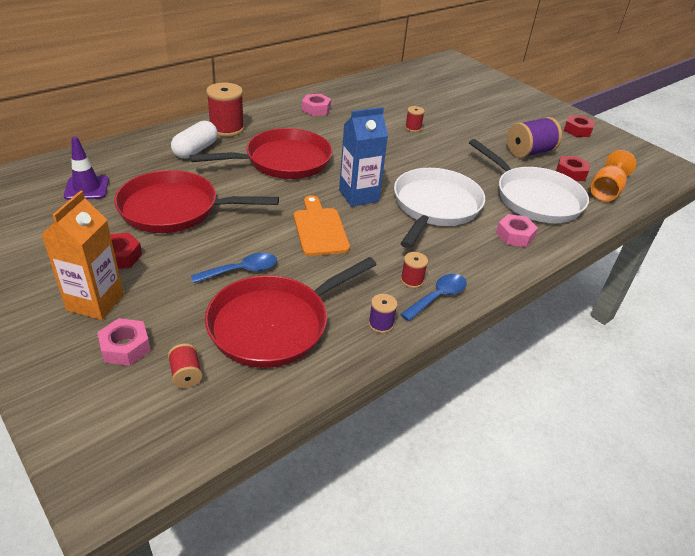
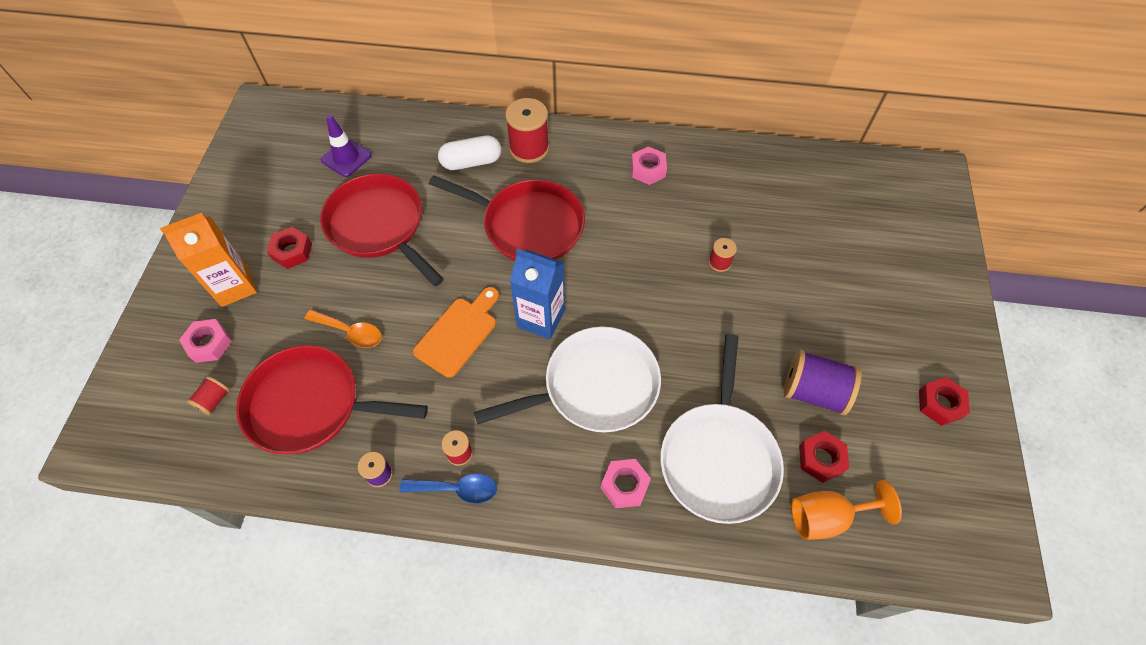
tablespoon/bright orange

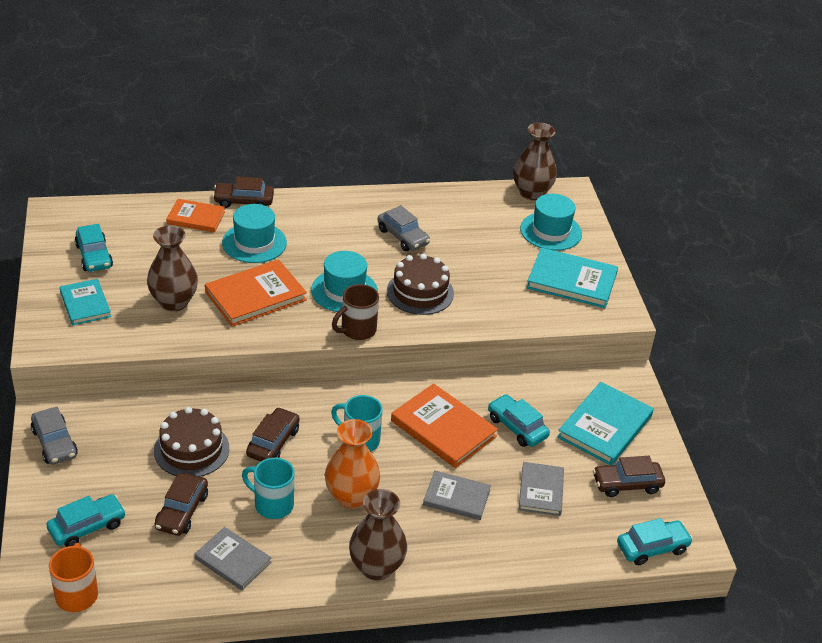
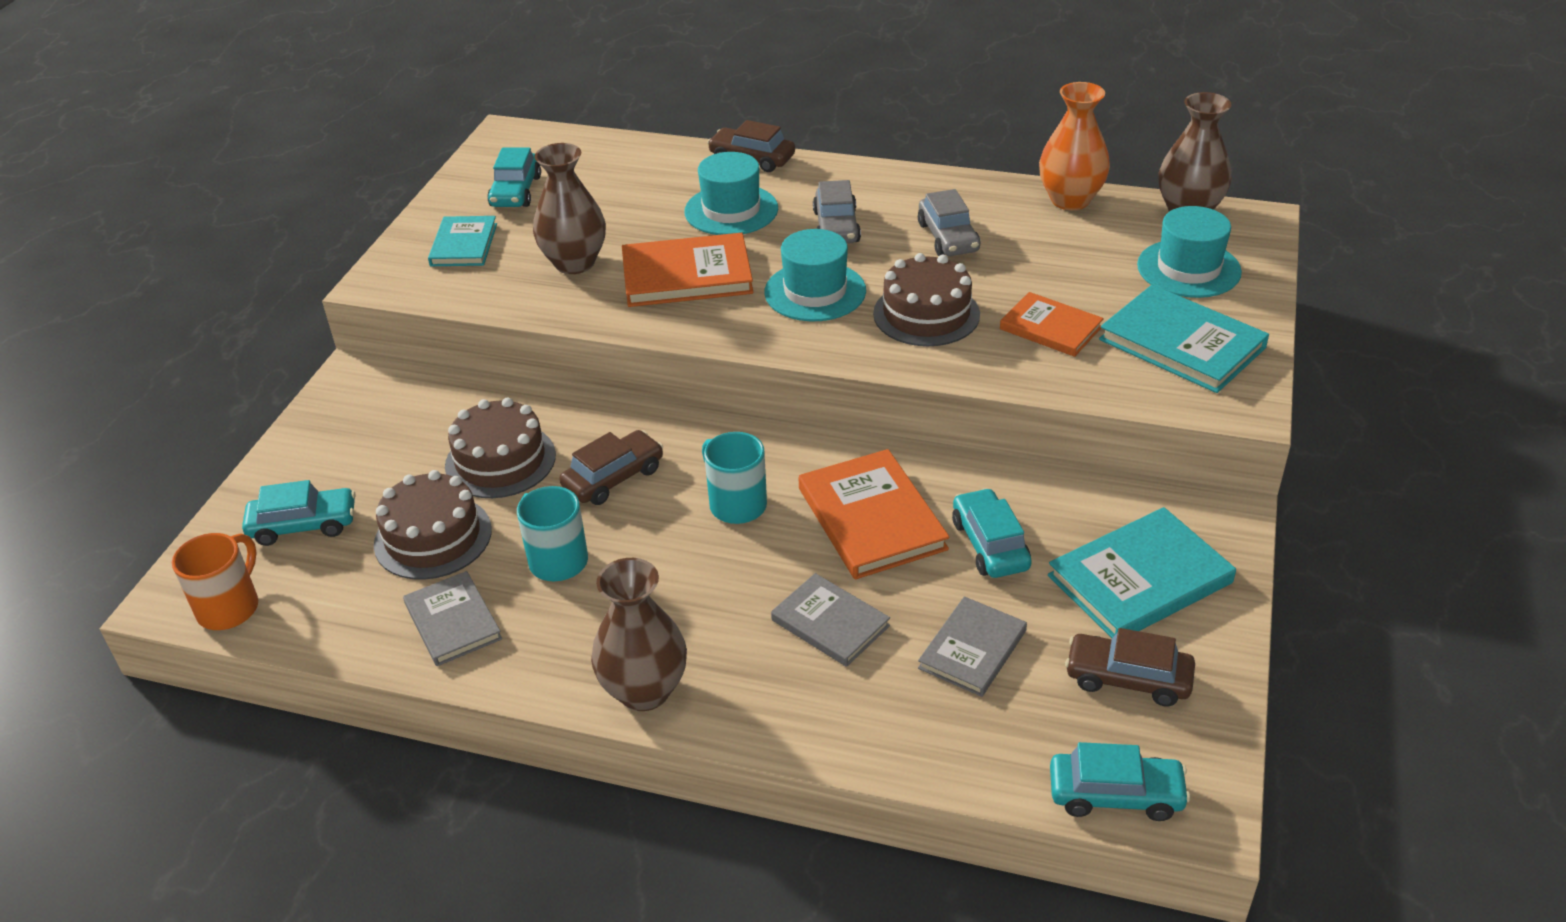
coffee mug/dark brown
toy car/ash-grey (no. 1 from left)
hardback/bright orange (no. 3 from left)
vase/bright orange
gateau/dark brown (no. 1 from left)

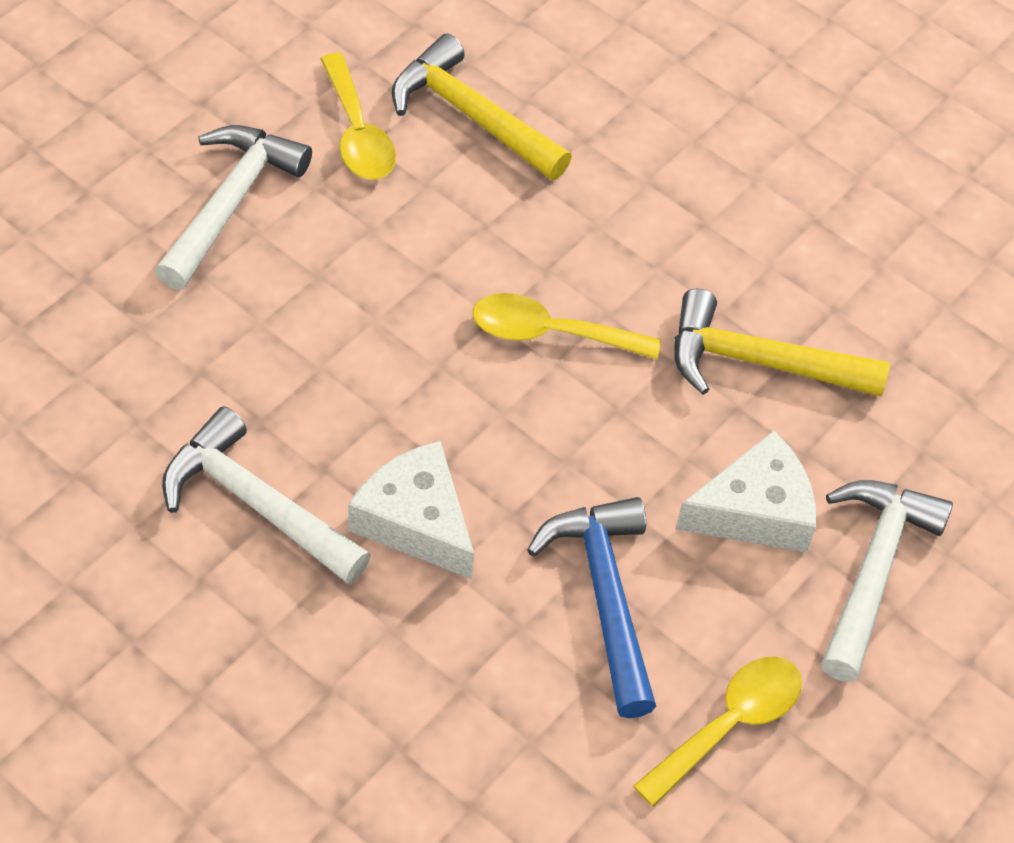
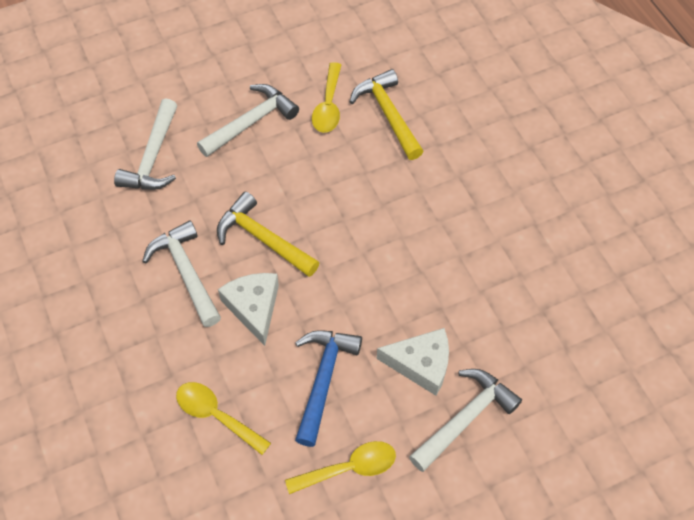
claw hammer/white (no. 1 from left)
tablespoon/golden (no. 1 from left)
claw hammer/golden (no. 1 from left)

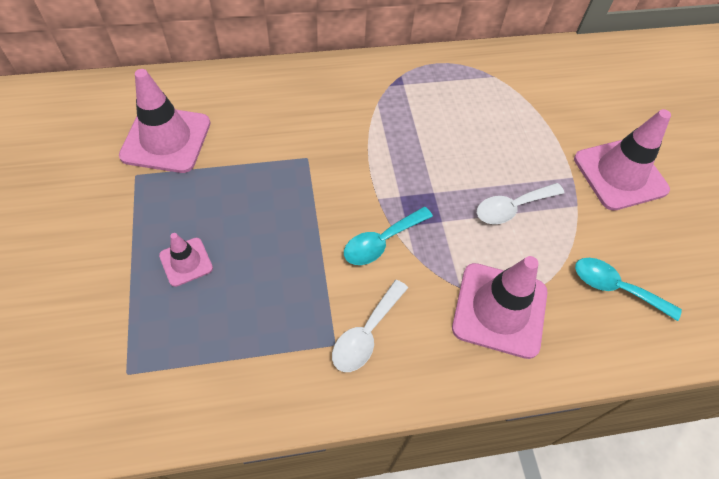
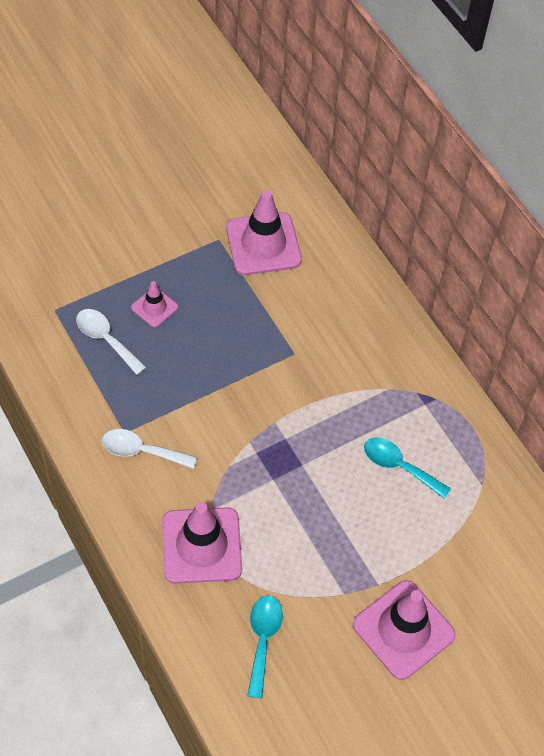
tablespoon/turquoise (no. 2 from left)
tablespoon/white (no. 1 from left)

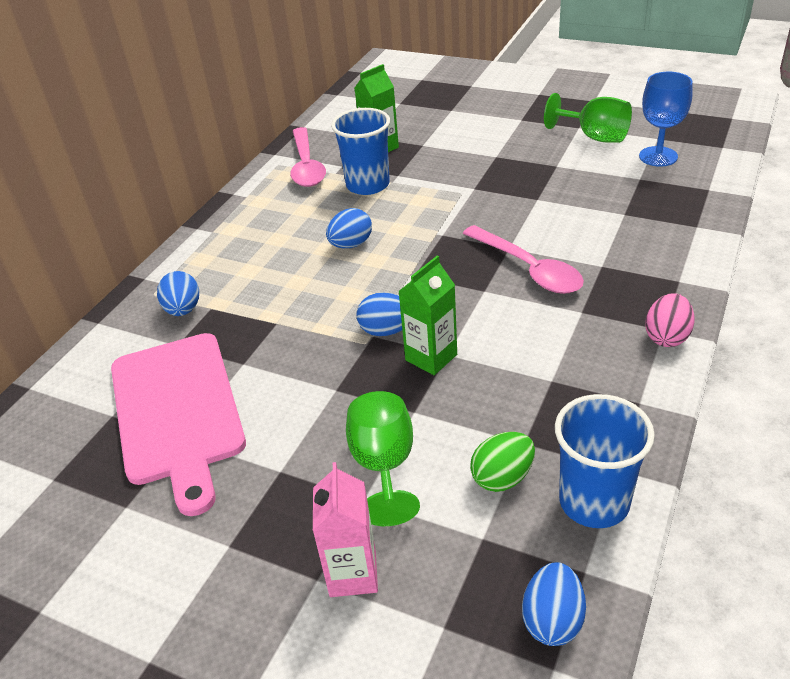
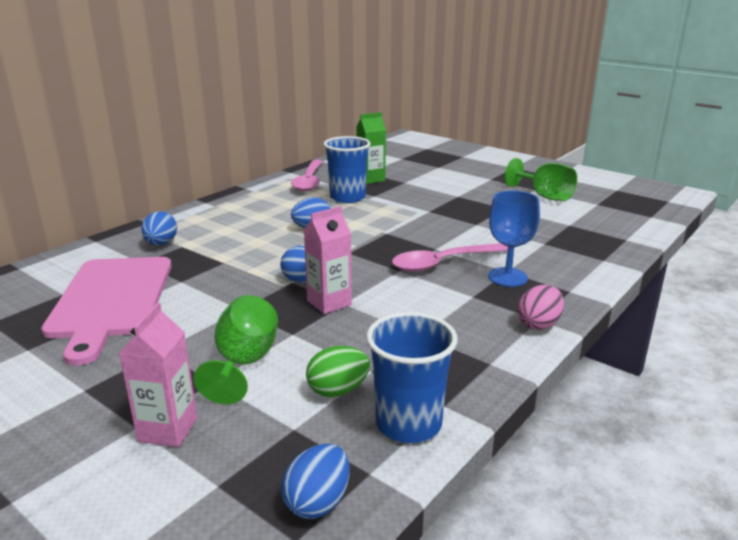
chalice/royal blue
carton/pink (no. 2 from left)
tablespoon/pink (no. 2 from left)

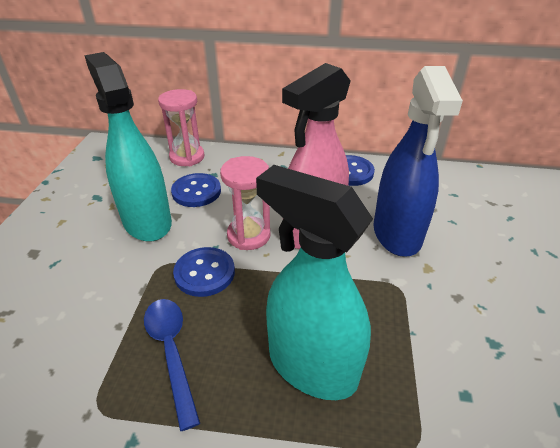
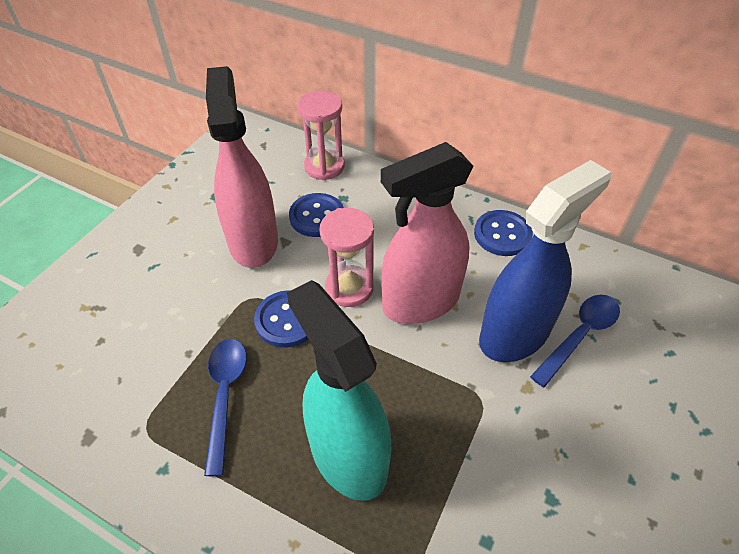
tablespoon/royal blue (no. 2 from left)
spray cleaner/pink (no. 1 from left)
spray cleaner/royal blue

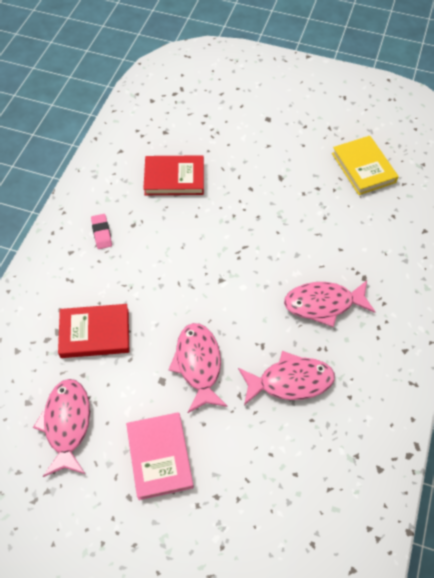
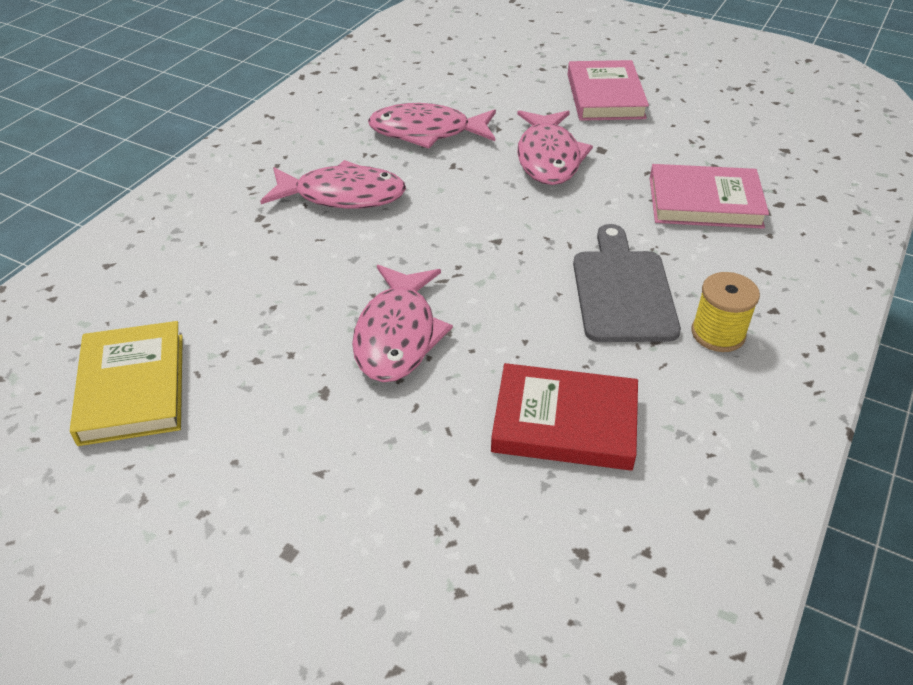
cutting board/ash-grey
toy fish/pink (no. 2 from left)
reel of thread/golden
hardback/pink (no. 2 from left)

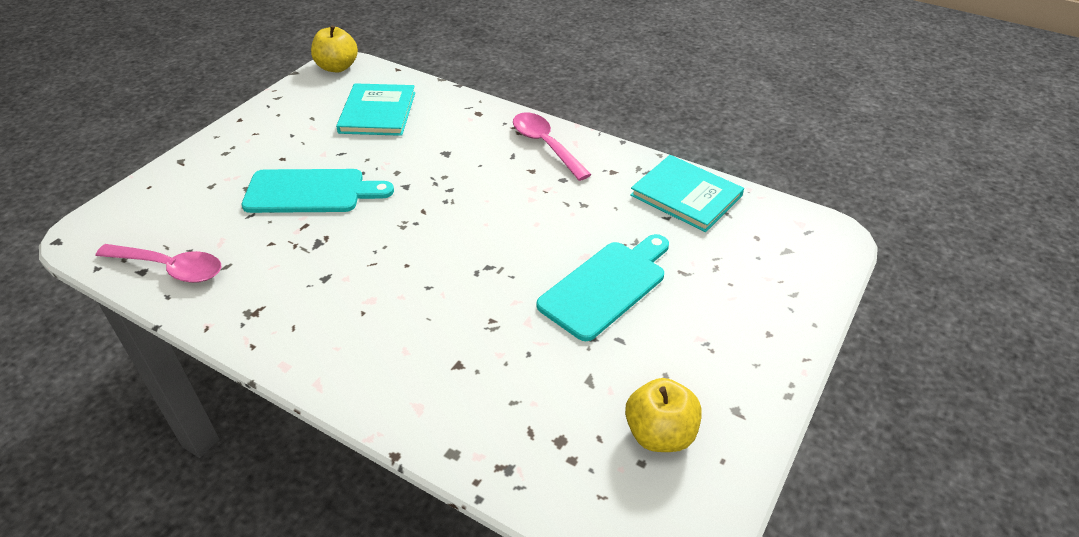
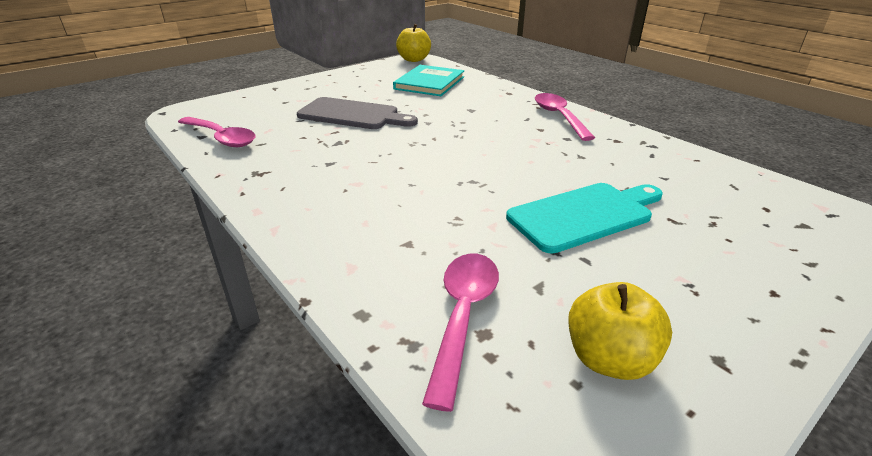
hardback/turquoise (no. 2 from left in the first image)
tablespoon/pink (no. 2 from left)
cutting board/ash-grey

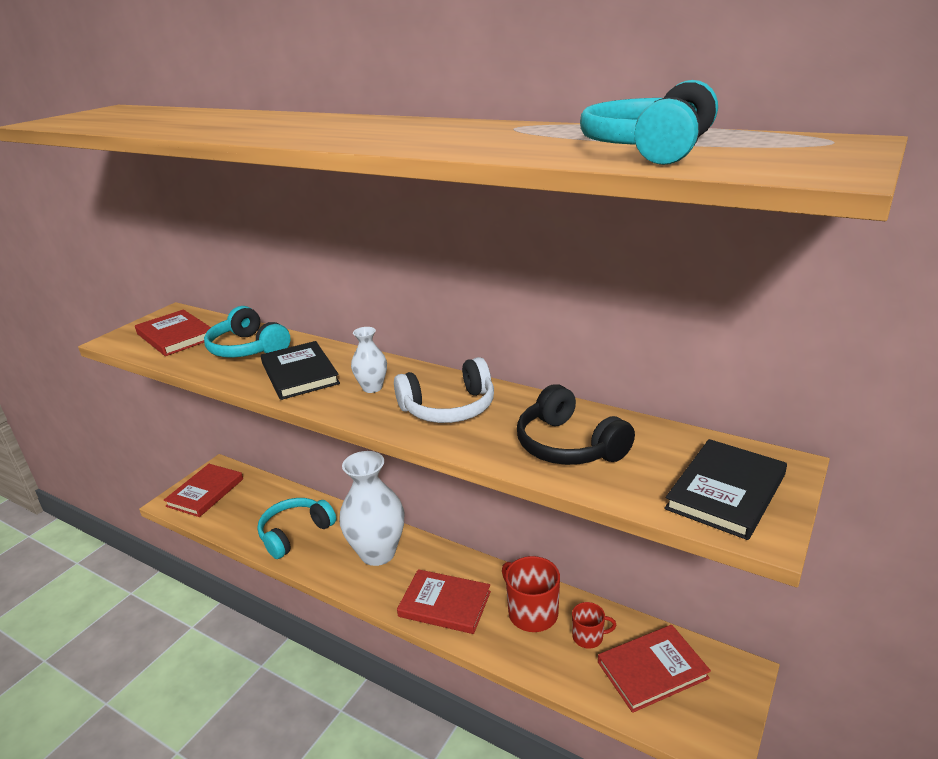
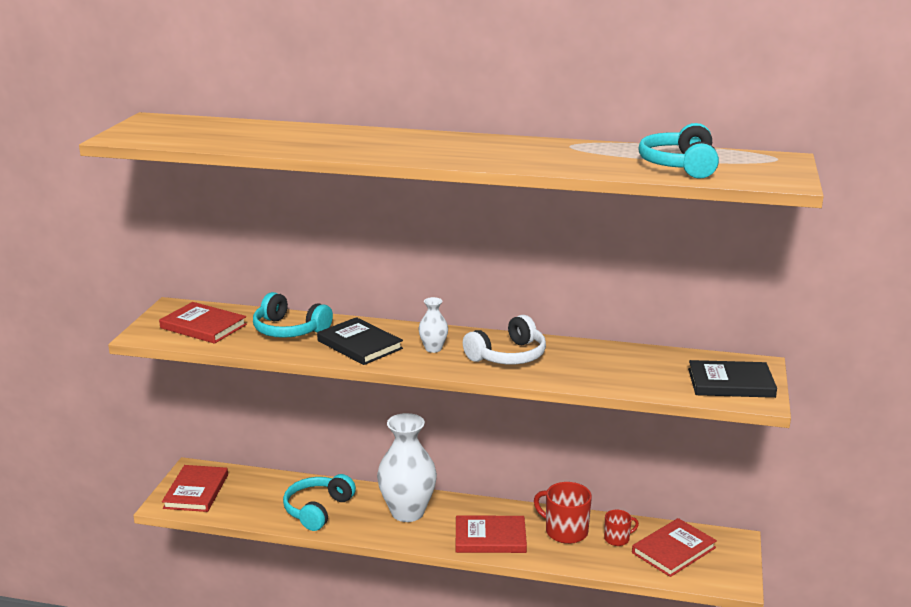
headset/ebony
hardback/ebony (no. 2 from left)

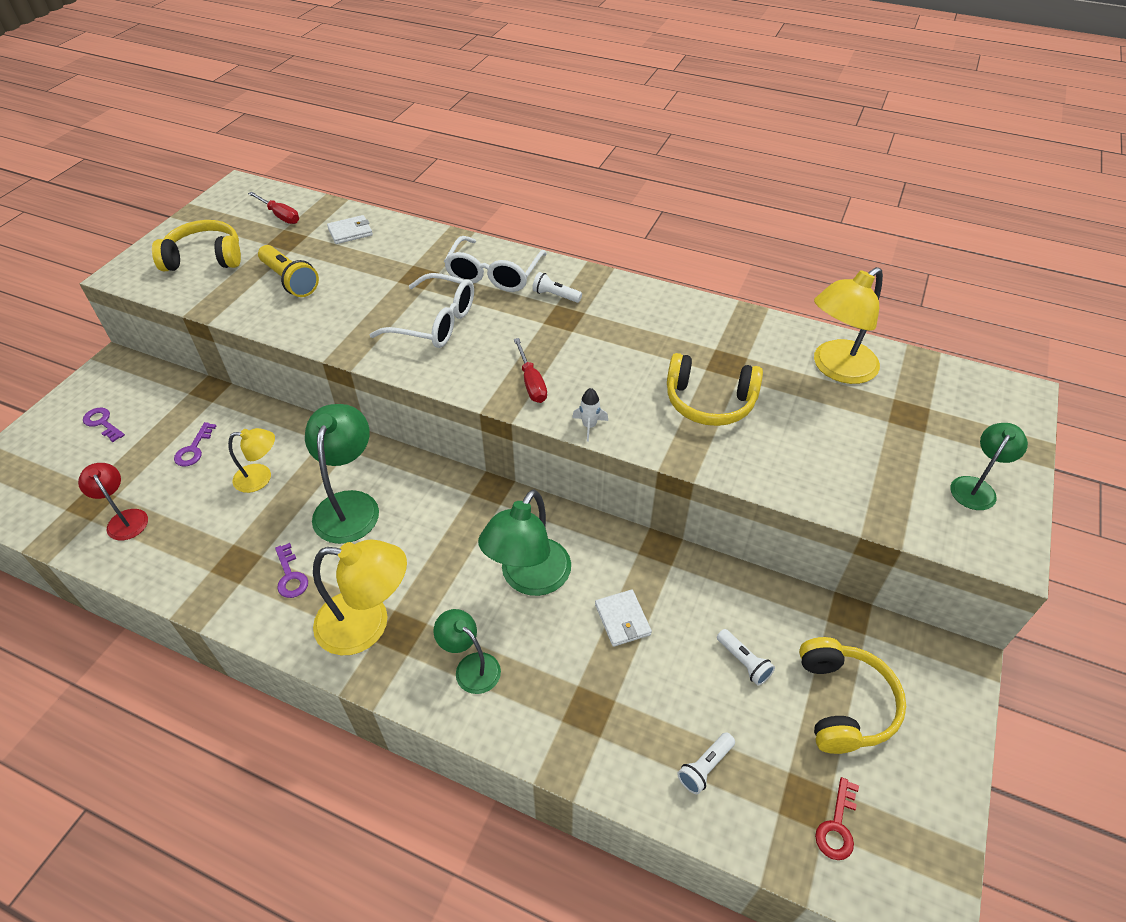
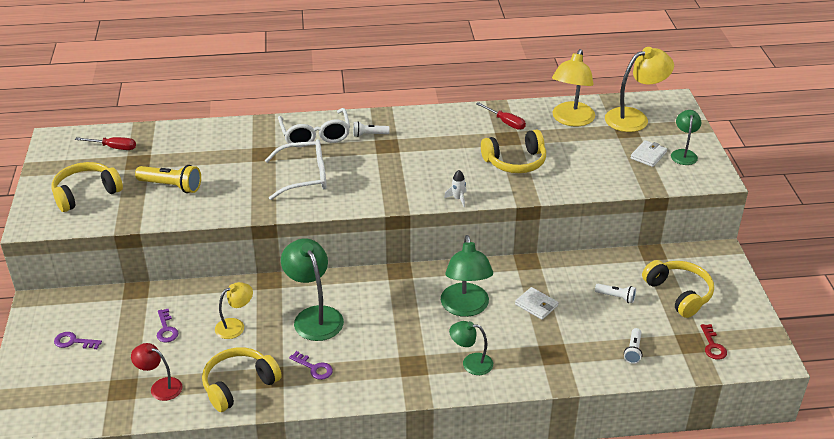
headset/golden (no. 2 from left)
lamp/golden (no. 3 from left)
wallet/white (no. 2 from left)
screwdriver/red (no. 2 from left)

